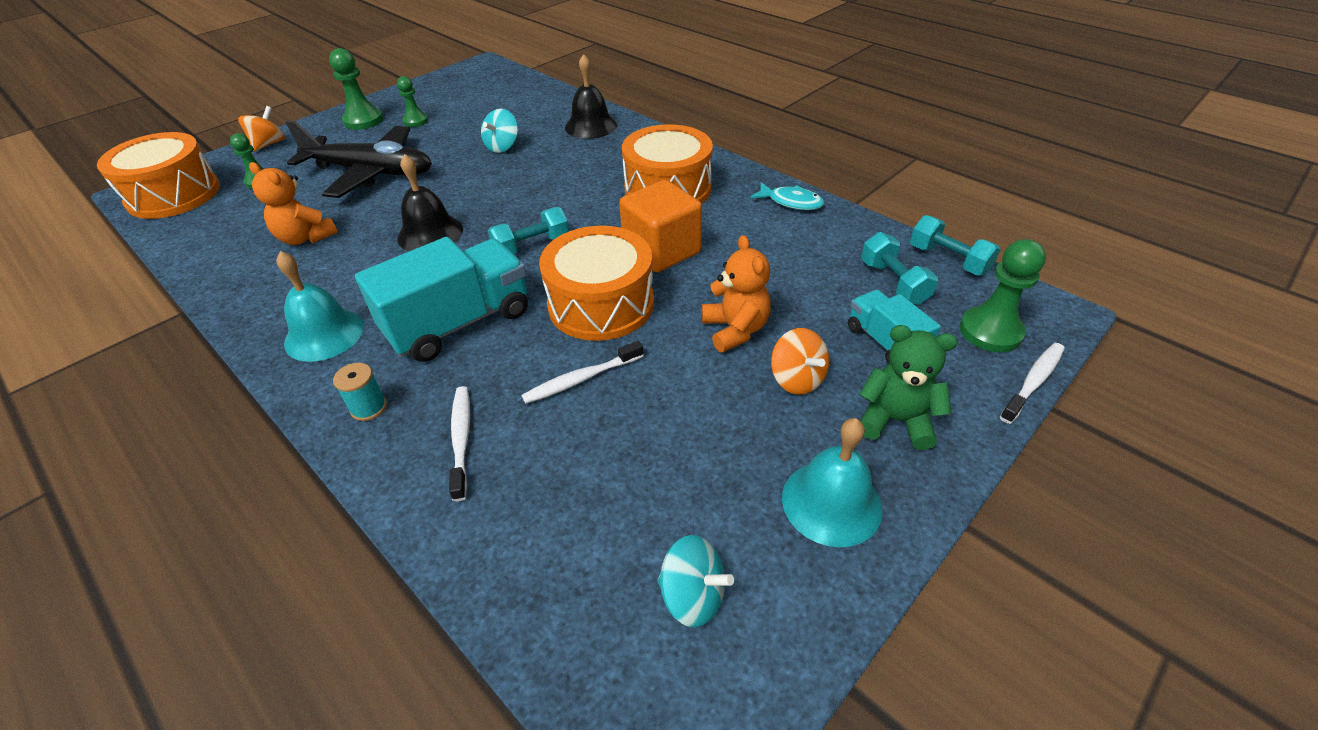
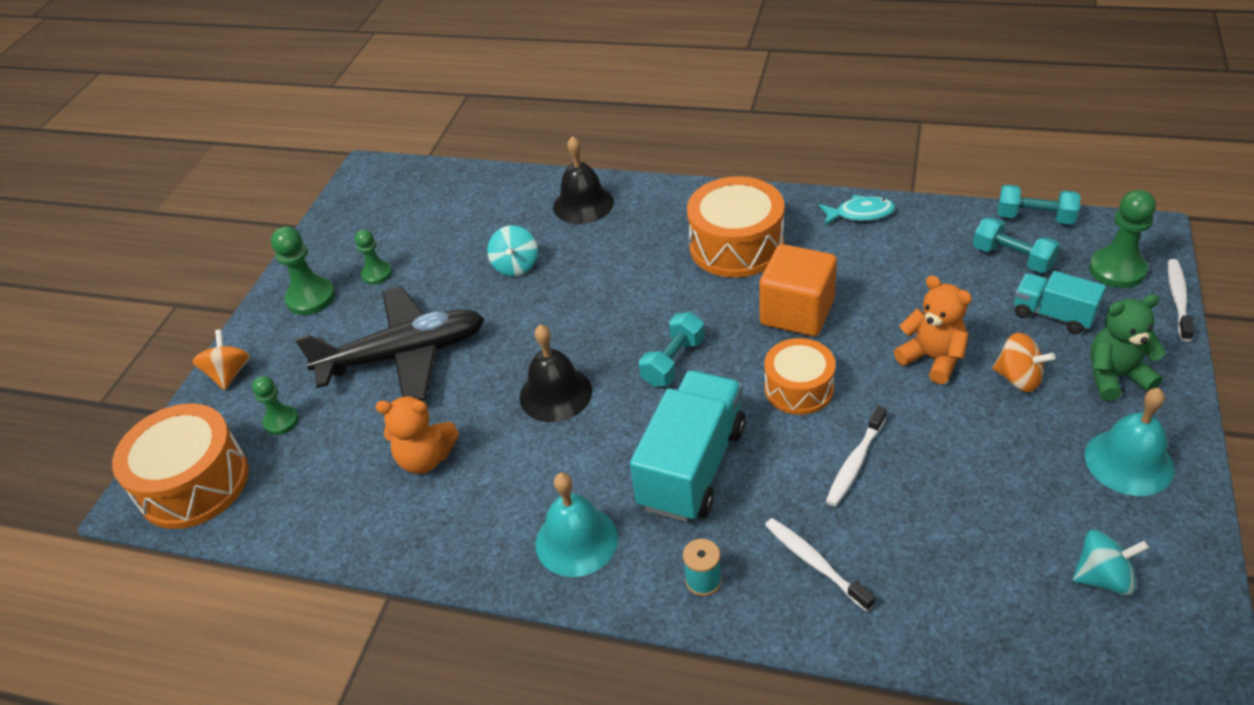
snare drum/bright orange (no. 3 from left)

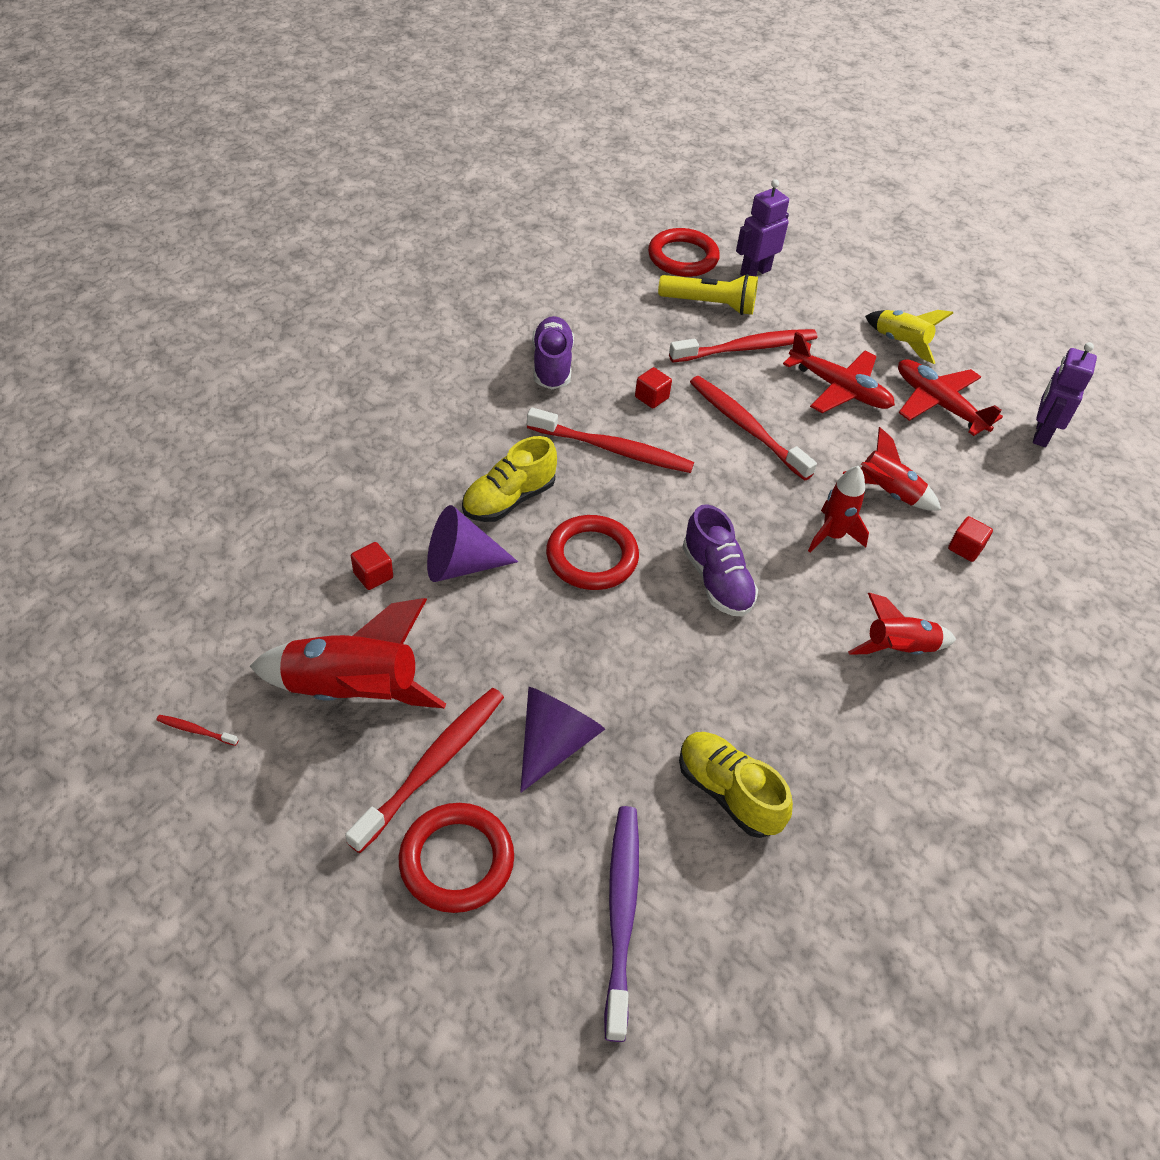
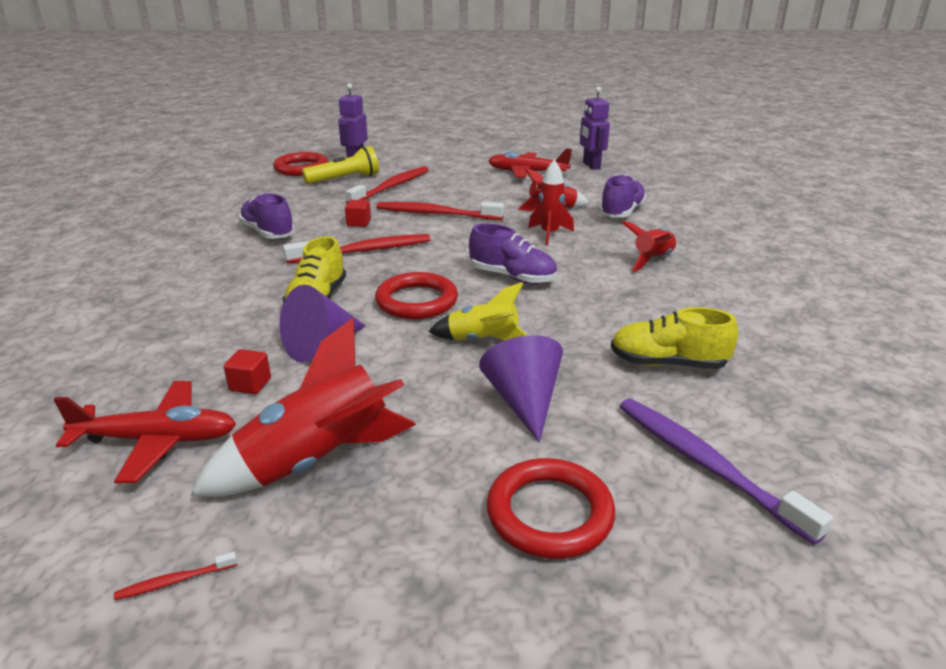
tooth brush/red (no. 2 from left in the first image)
aeroplane/red (no. 1 from left)
rocket/golden
sneaker/purple (no. 3 from left)

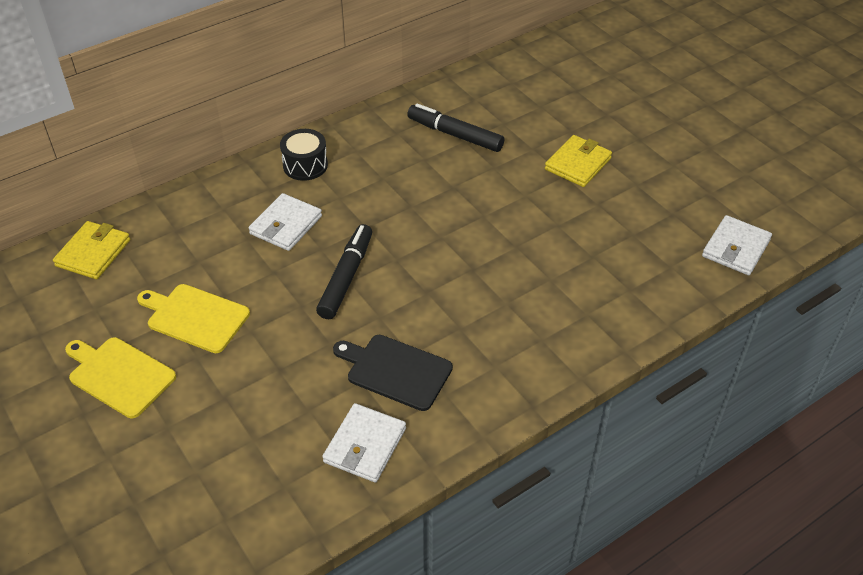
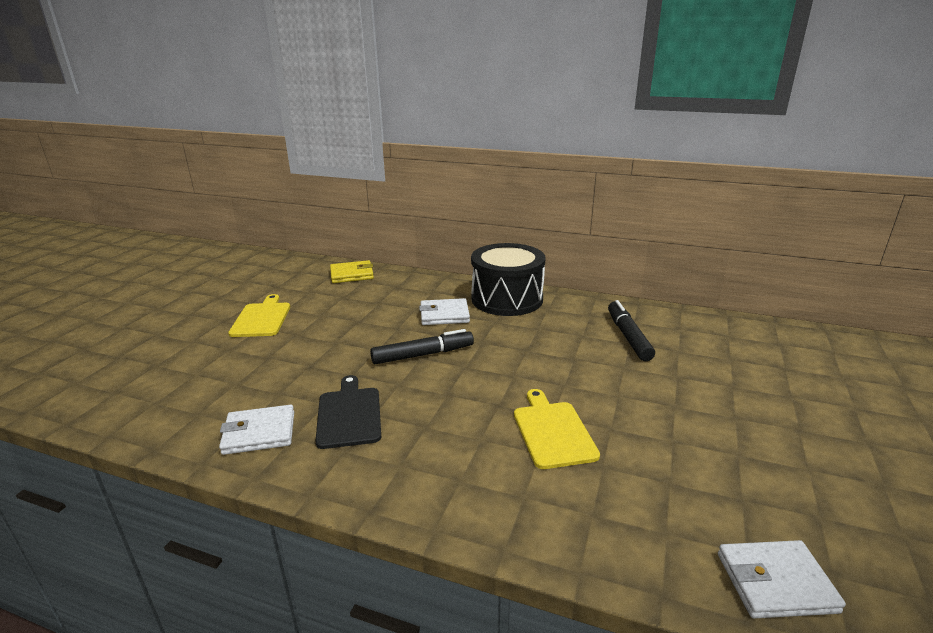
wallet/golden (no. 2 from left in the first image)
cutting board/golden (no. 2 from left)
snare drum/ebony

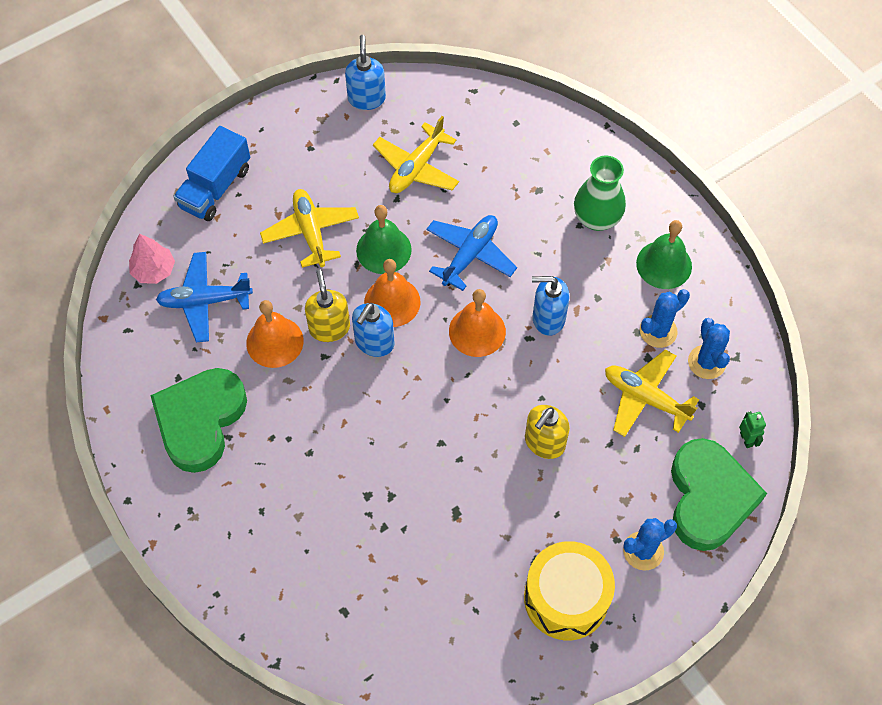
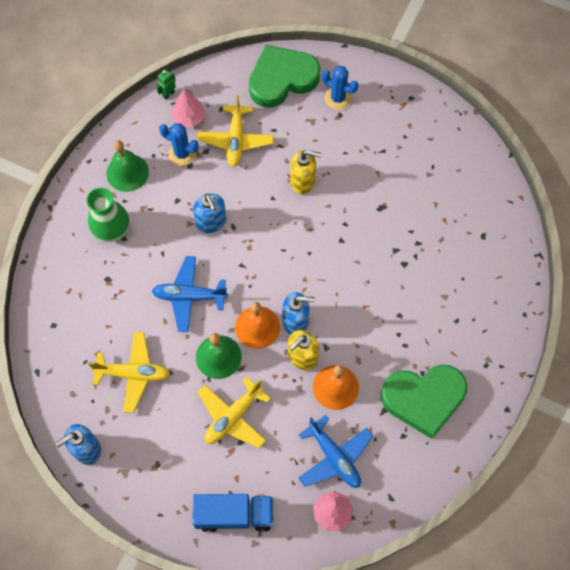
school bell/bright orange (no. 3 from left in the first image)
snare drum/golden
toy robot/leaf-green
tree/pink (no. 1 from left)

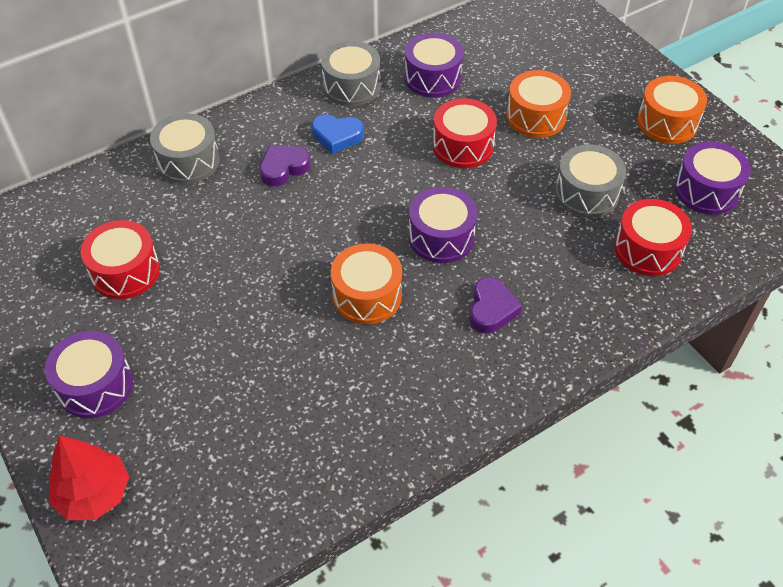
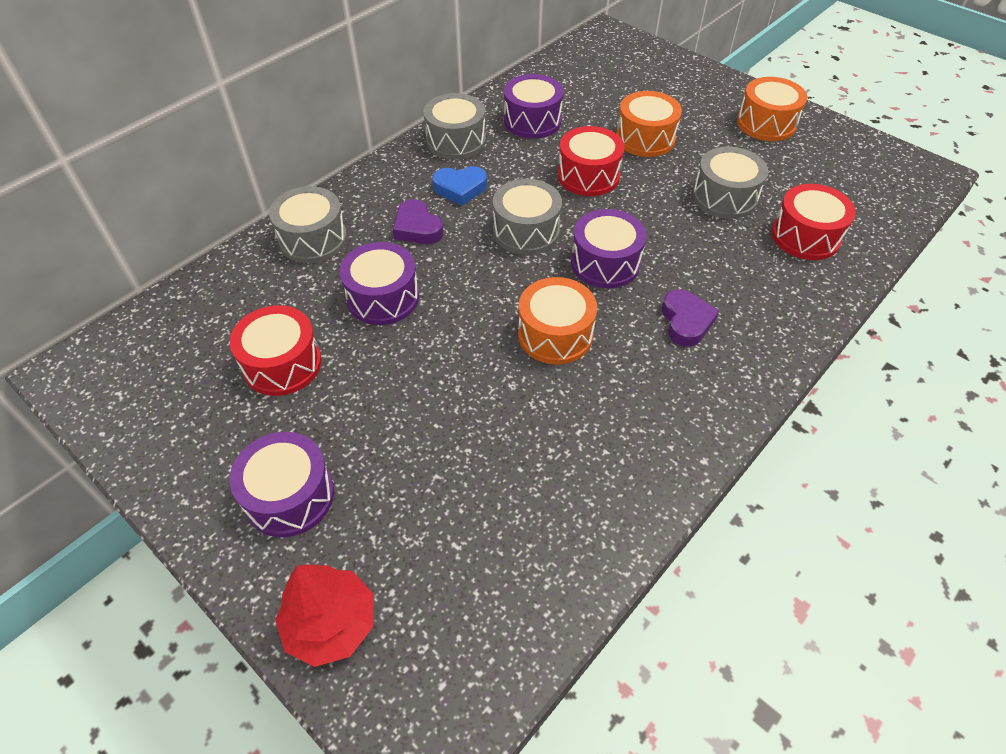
snare drum/ash-grey (no. 3 from left)
snare drum/purple (no. 2 from left)
love heart/purple (no. 1 from left)

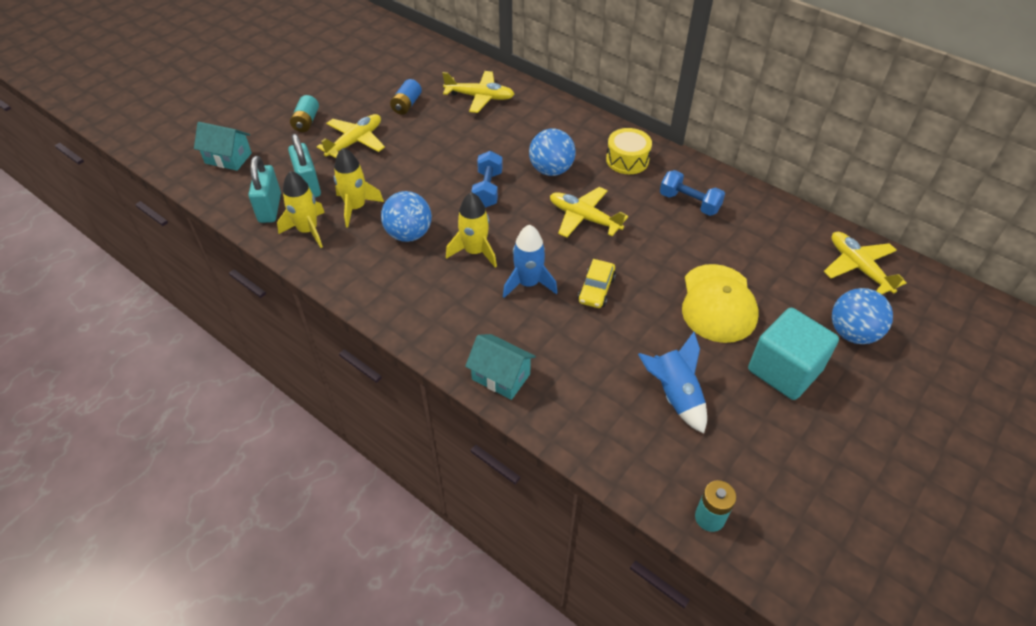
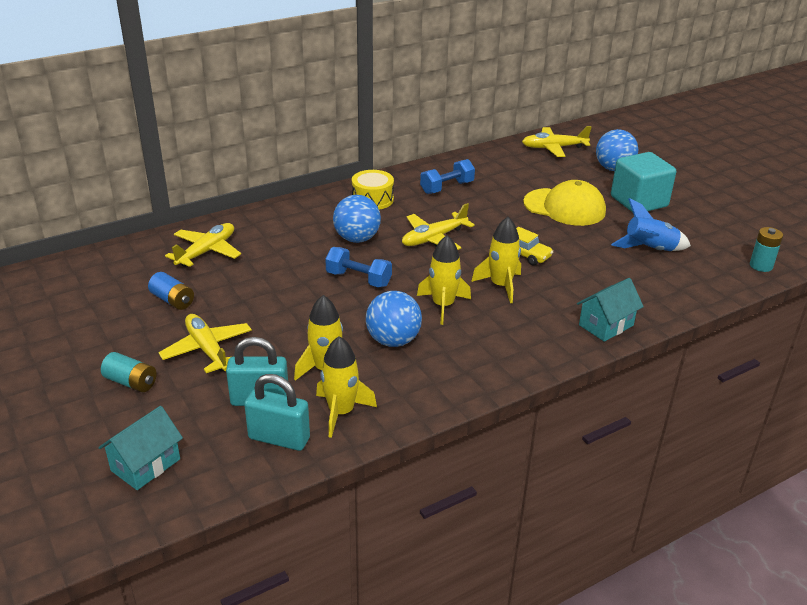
rocket/golden (no. 4 from left)

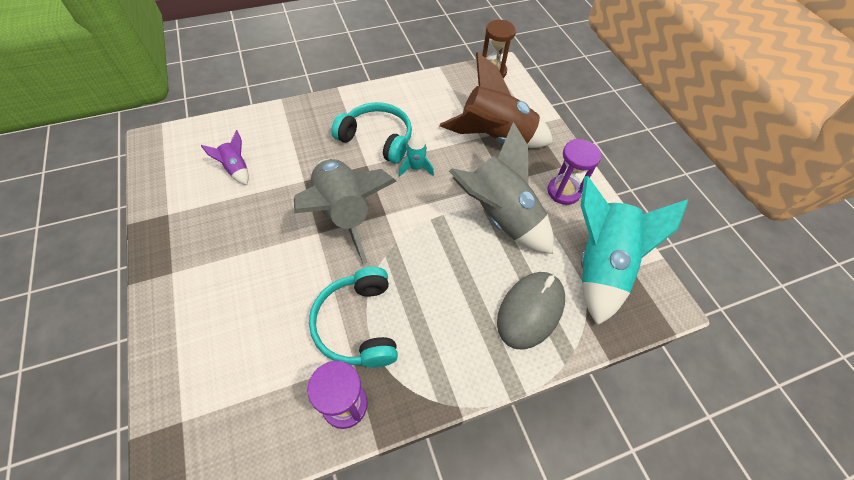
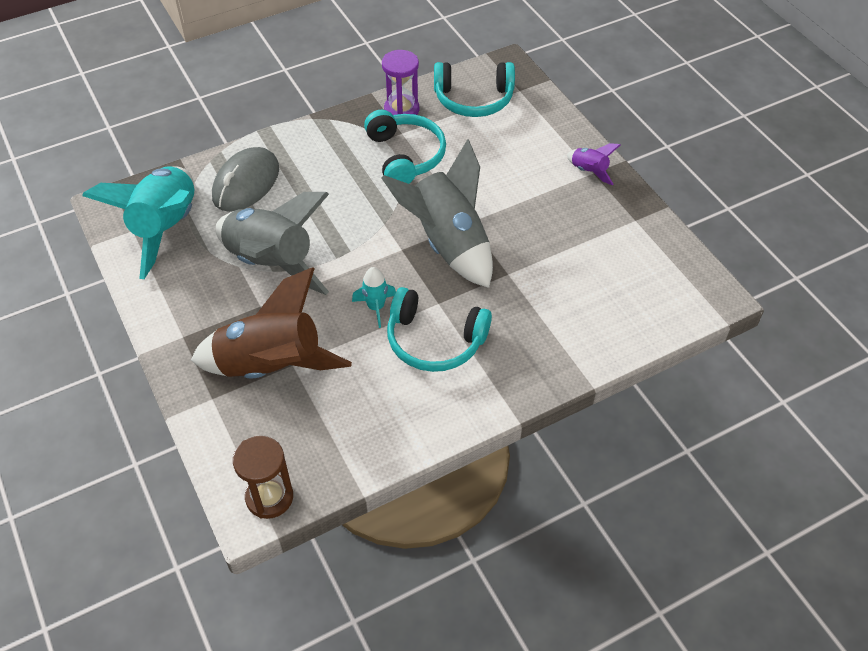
sandglass/purple (no. 2 from left in the first image)
headset/turquoise (no. 3 from left)
rocket/purple

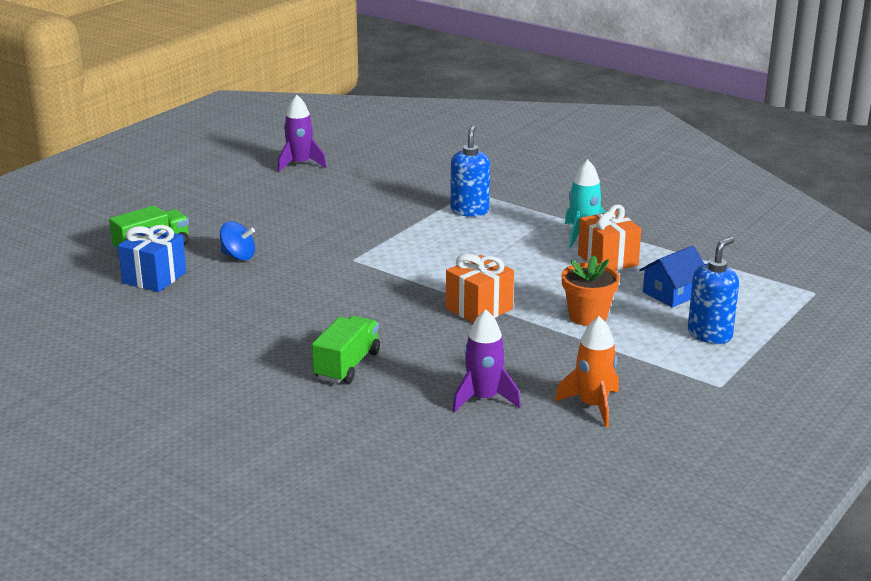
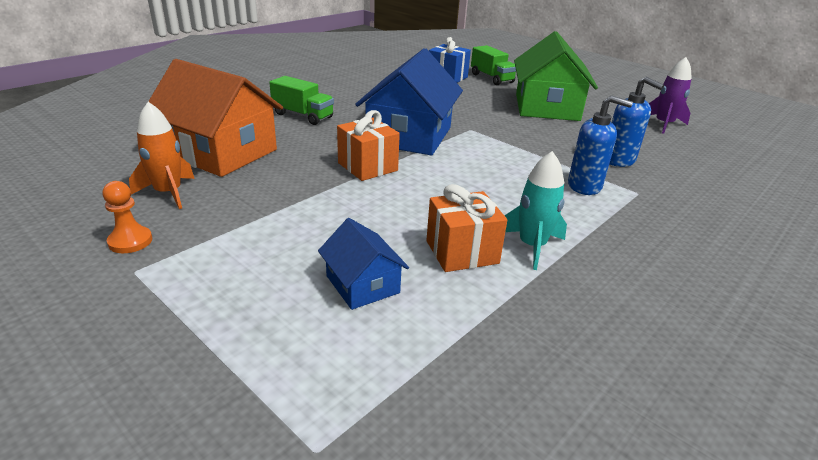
whirligig/royal blue
potted plant/bright orange
game pawn/bright orange
toy house/royal blue (no. 2 from left)
toy house/leaf-green
soap pump/royal blue (no. 2 from left)
toy house/bright orange

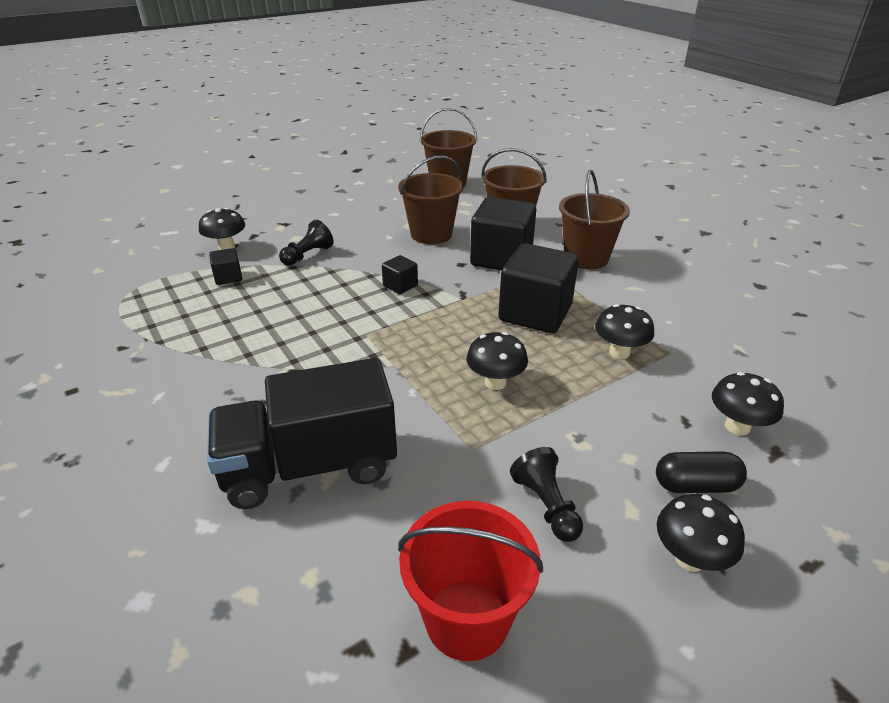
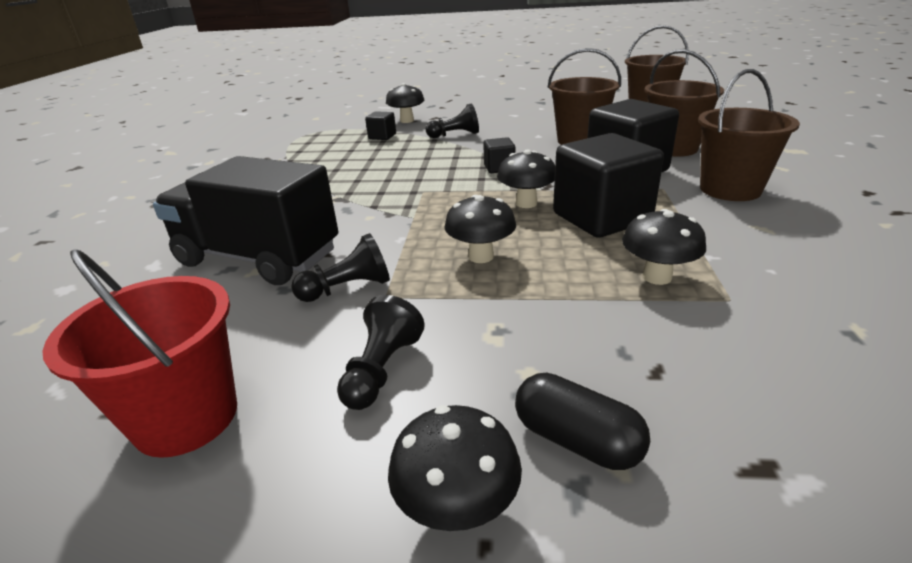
game pawn/ebony (no. 1 from left)
fungus/ebony (no. 4 from left)

